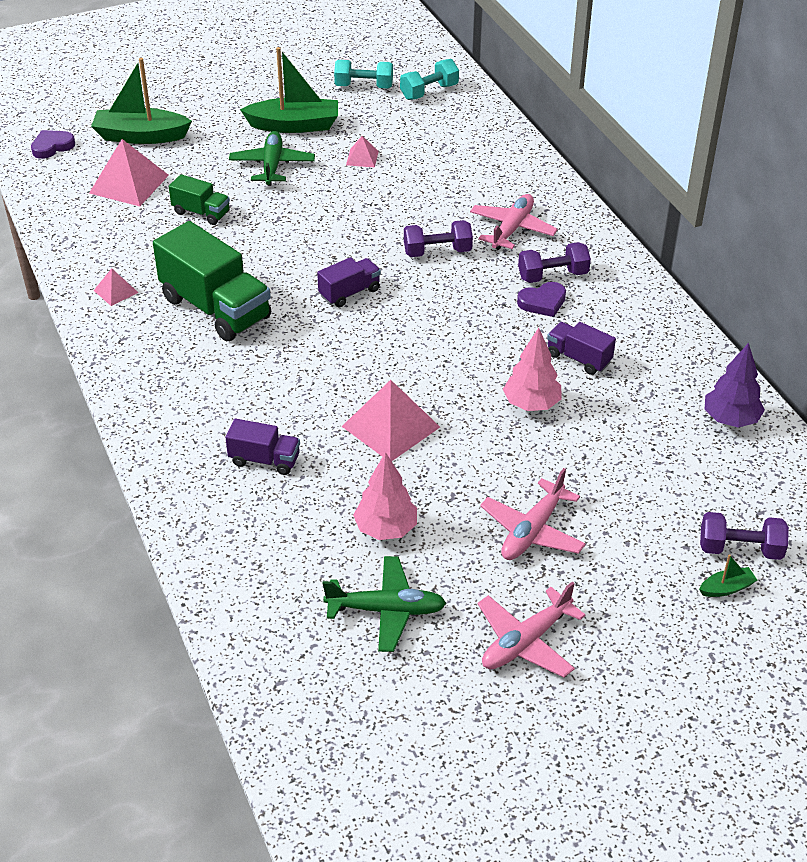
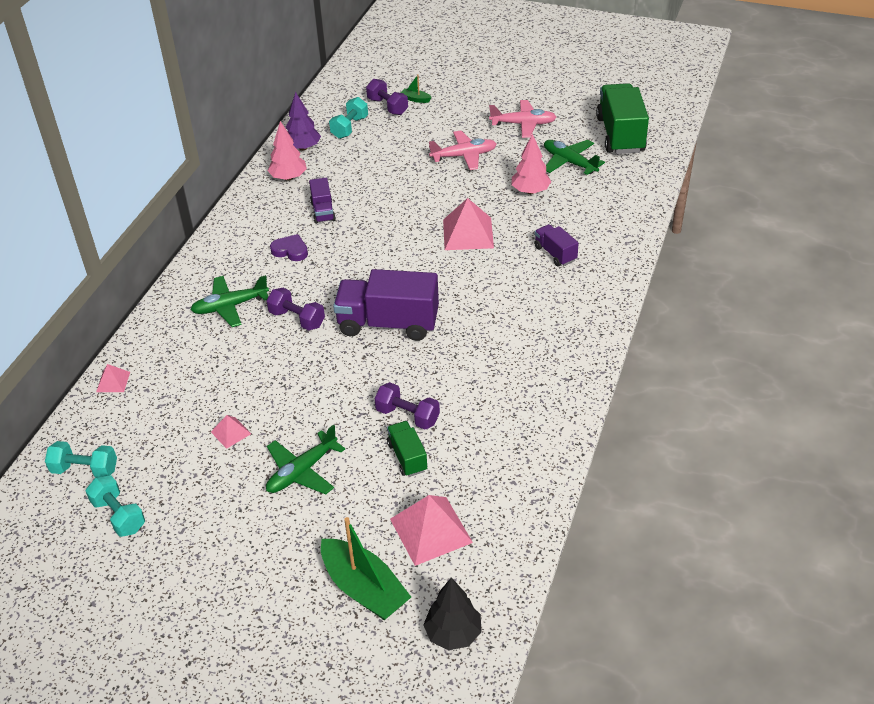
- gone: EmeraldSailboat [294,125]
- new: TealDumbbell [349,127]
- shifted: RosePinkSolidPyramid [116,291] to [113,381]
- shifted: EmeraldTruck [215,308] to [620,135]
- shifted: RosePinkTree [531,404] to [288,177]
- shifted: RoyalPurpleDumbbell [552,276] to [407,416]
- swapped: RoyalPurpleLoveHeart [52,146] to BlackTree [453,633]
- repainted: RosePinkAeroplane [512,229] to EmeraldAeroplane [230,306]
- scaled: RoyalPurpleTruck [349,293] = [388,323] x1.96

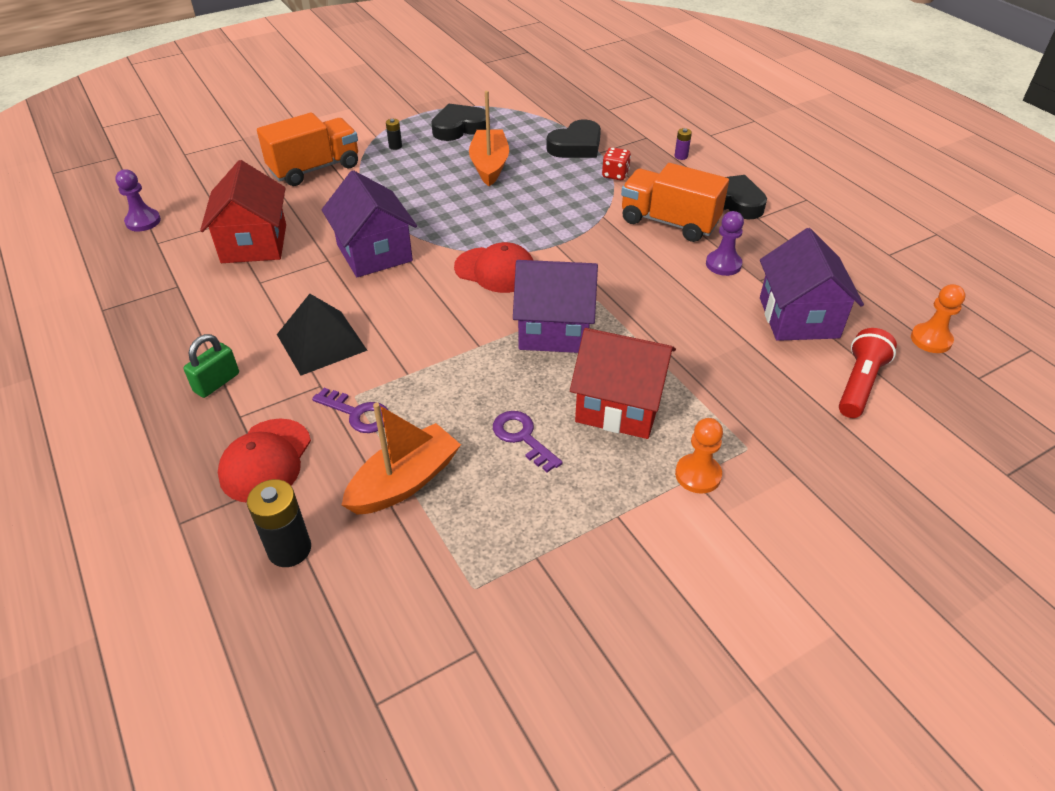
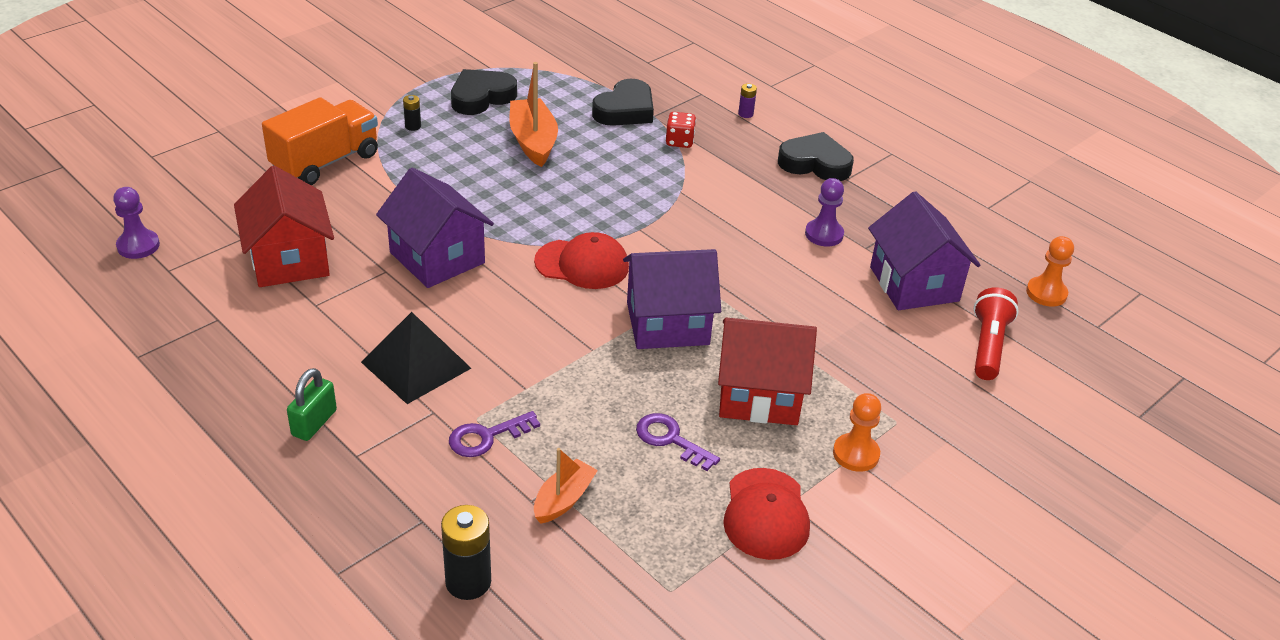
- gone: BrightOrangeTruck [669,222]
- shifted: CrimsonBaseballCap [266,460] to [766,514]
- rotated: RoyalPurpleLatchkey [357,413] = [486,437] 135 degrees clockwise
- scaled: BrightOrangeSailboat [404,481] = [563,499] x0.63

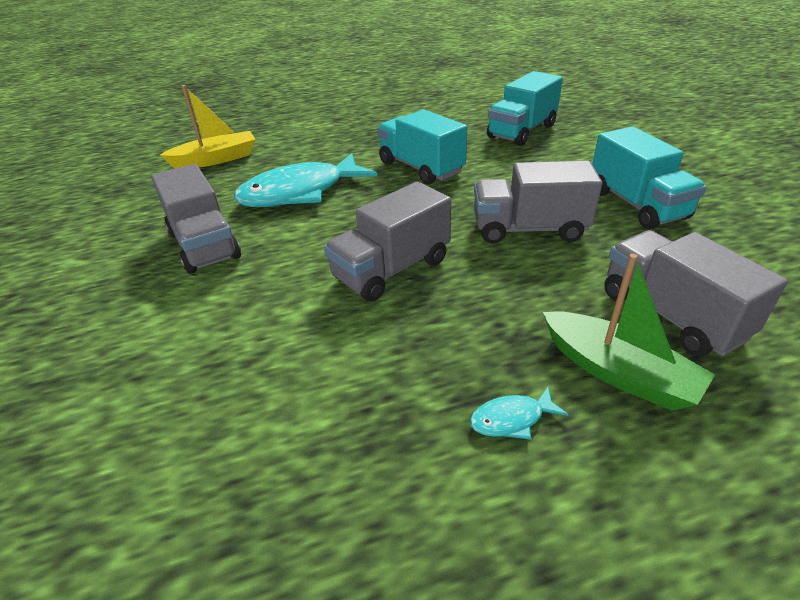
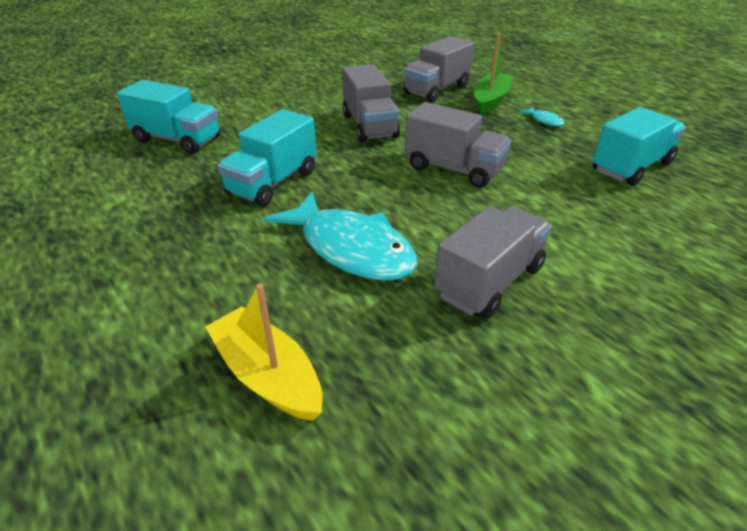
- shifted: TealTruck [636,205] to [631,167]

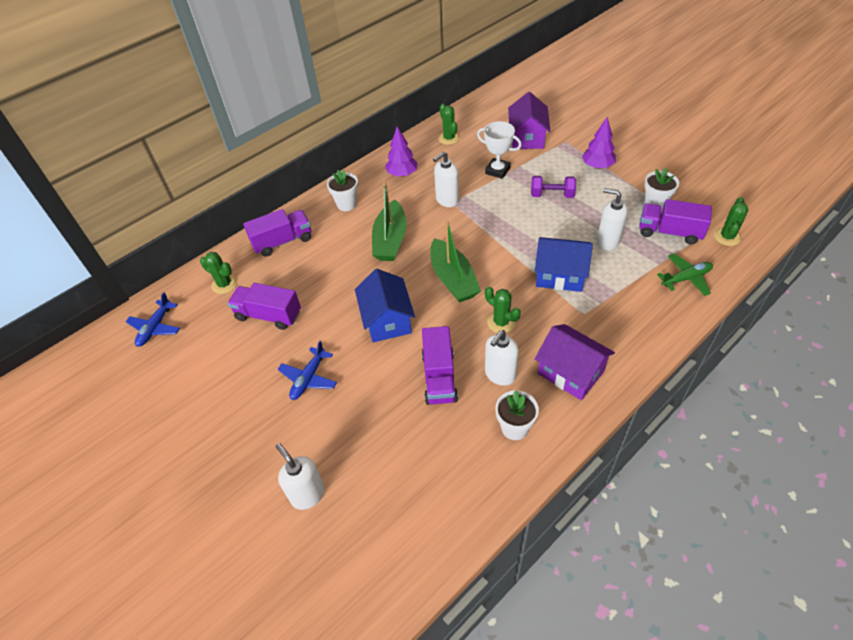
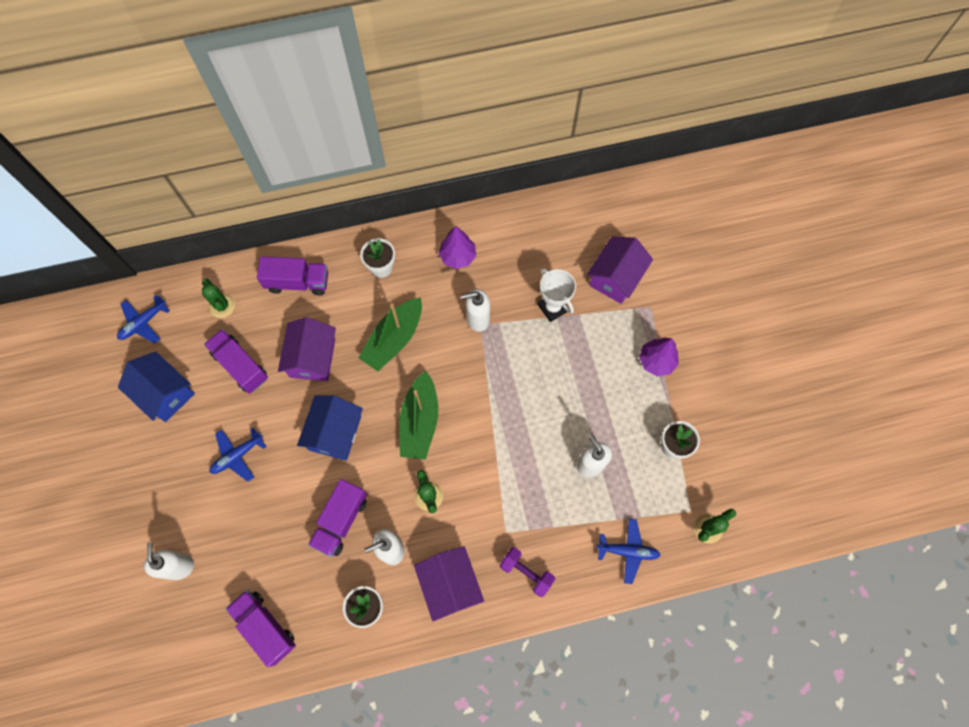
- gone: EmeraldPricklyPlant [449,138]
- new: RoyalPurpleToyHouse [312,358]
- shifted: RoyalPurpleDumbbell [552,195] to [526,572]
- shifted: BlueToyHouse [560,275] to [165,393]
- shifted: RoyalPurpleTruck [669,232] to [265,627]
- repainted: EmeraldAeroplane [686,278] to BlueAeroplane [627,551]

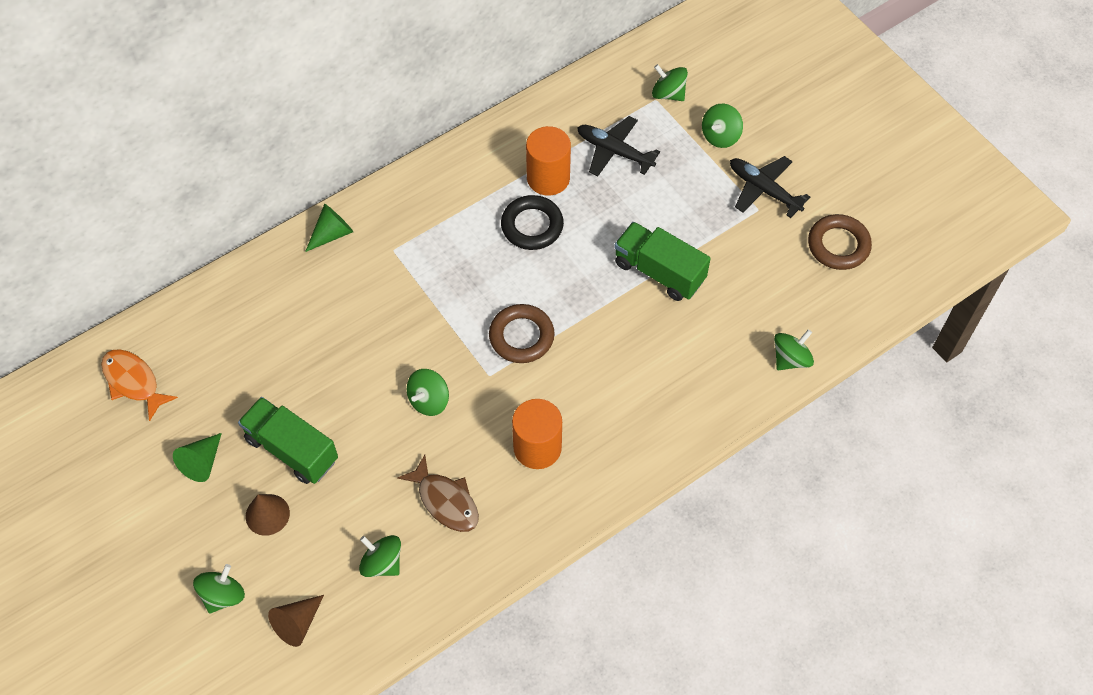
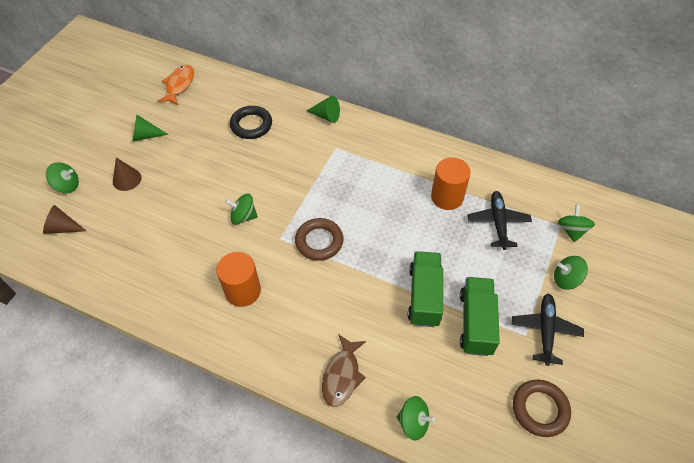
- gone: EmeraldSpinningTop [382,563]
- shifted: EmeraldTruck [292,449] to [476,323]
- shifted: DarkBrownToyFish [446,501] to [342,375]
- shifted: BlackTorus [532,226] to [251,125]

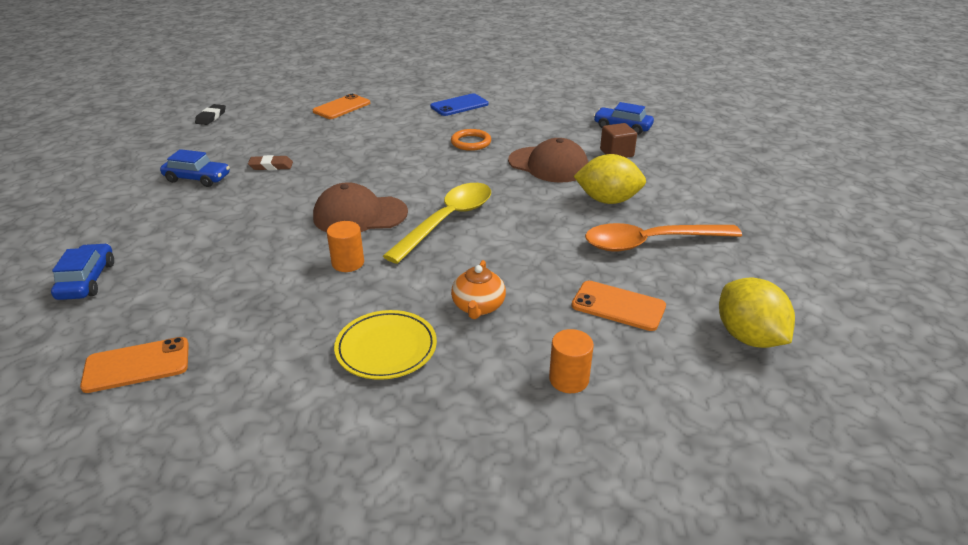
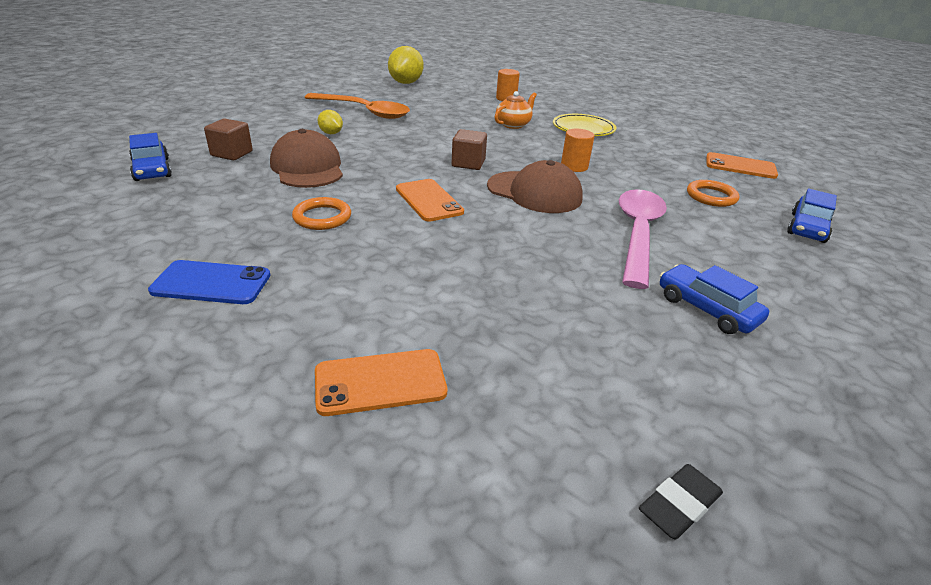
- gone: DarkBrownEraser [271,166]
- new: RosePinkTablespoon [637,234]
- new: BrightOrangeTorus [711,196]
- shifted: BrightOrangeMobilePhone [618,306] to [429,200]
- swapped: BrightYellowTablespoon [447,221] to DarkBrownCube [468,163]
- scaled: BrightYellowLemon [607,200] = [331,133] x0.52

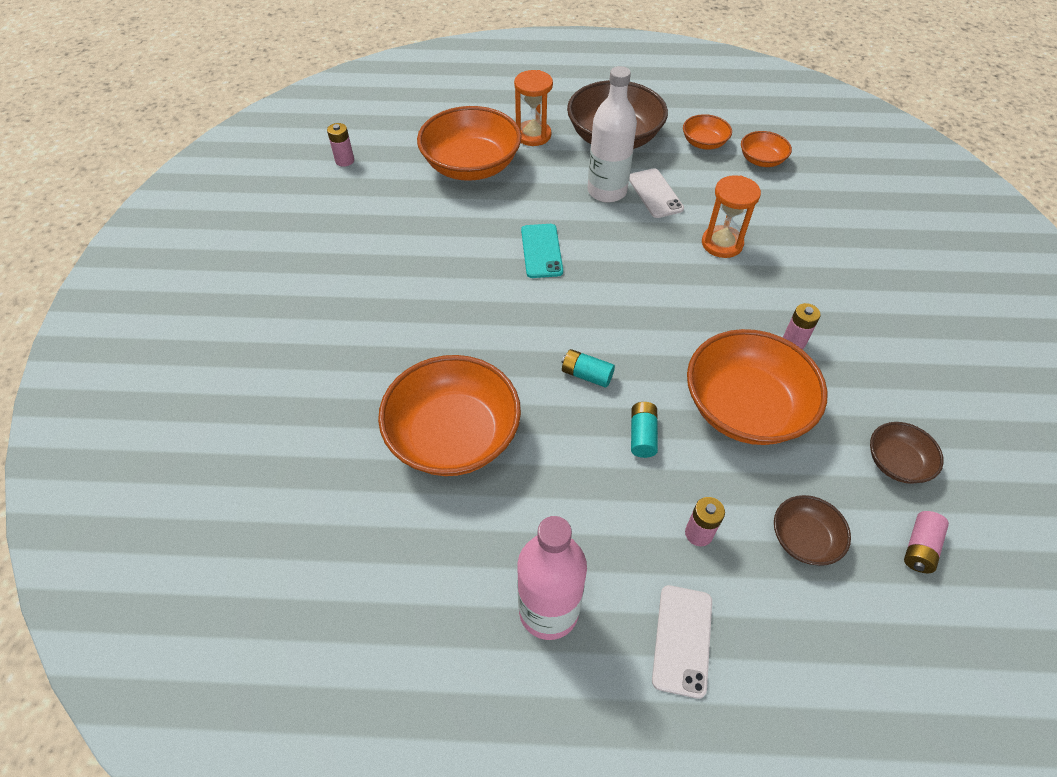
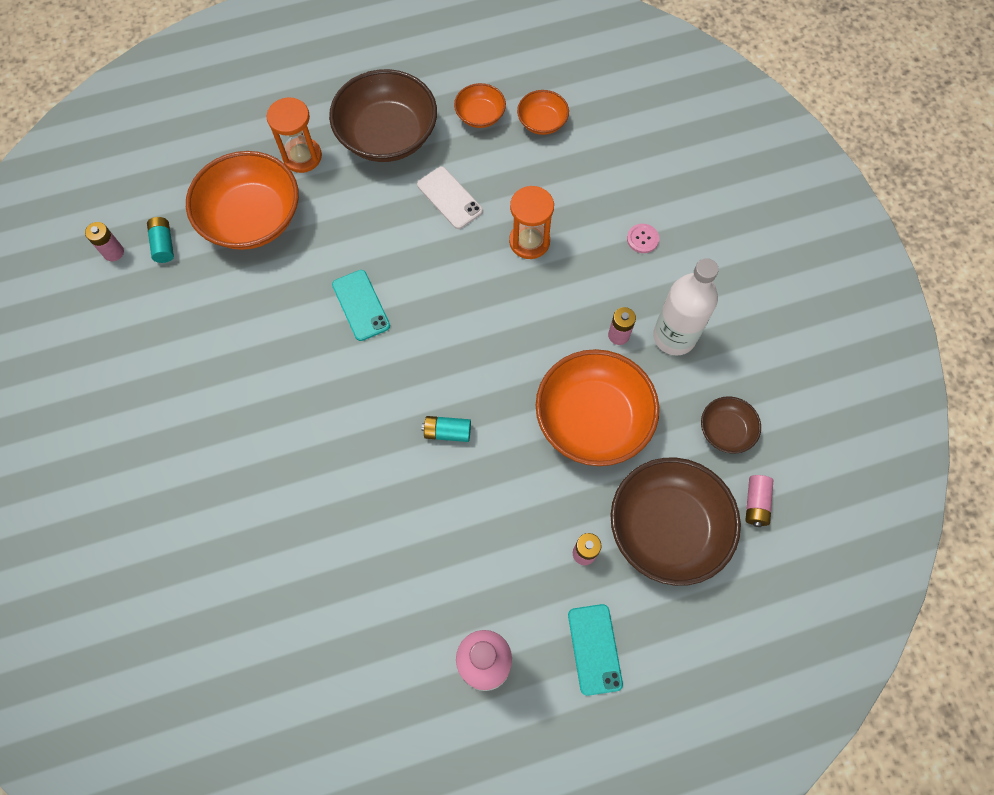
- gone: BrightOrangeBowl [453,436]
- new: RosePinkShirtButton [642,239]
- shifted: PureWhiteDrinkBottle [607,191] to [674,336]
- shifted: TealBattery [642,435] to [164,244]
- repainted: PureWhiteMobilePhone [682,640] to TealMobilePhone [594,649]
- scaled: DarkBrownBowl [804,539] = [667,528] x2.02

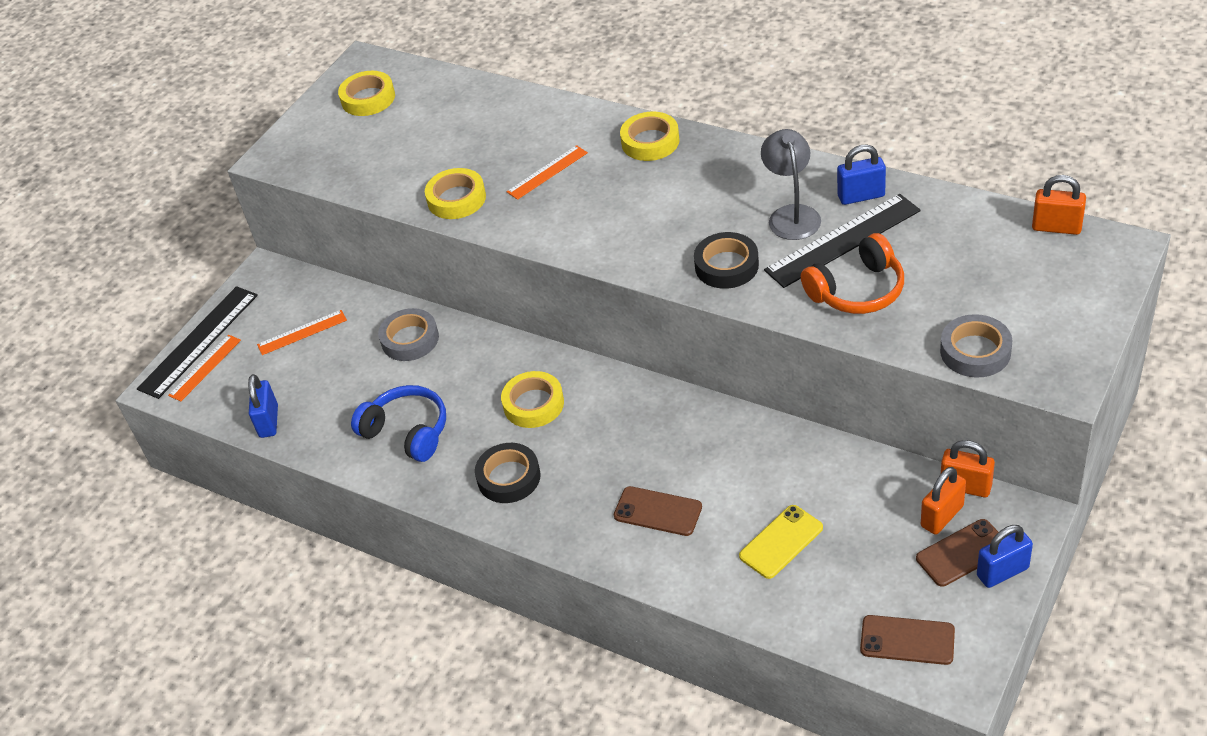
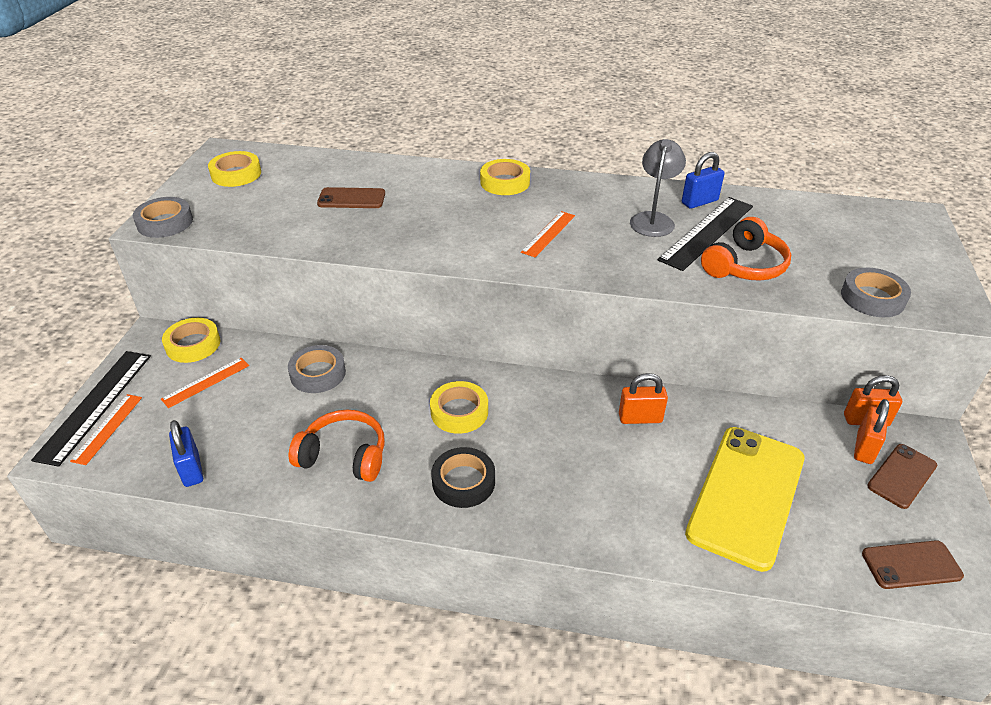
- gone: BlackRollOfTape [726,266]
- gone: BlueSmallLock [1002,572]
- new: GrayRollOfTape [165,222]
- shifted: BrightYellowRollOfTape [456,199] to [193,344]
- shifted: BrightOrangeStraightedge [547,172] to [548,233]
- shifted: DarkBrownMobilePhone [658,511] to [351,199]
- shifted: BrightOrangeSmallLock [1056,227] to [640,418]
- repainted: BlueHeadset [407,432] to BrightOrangeHeadset [344,456]
- rotated: GrayReadingLamp [791,215] = [653,219] 45 degrees clockwise
- scaled: BrightYellowMobilePhone [781,542] = [746,495] x2.00

